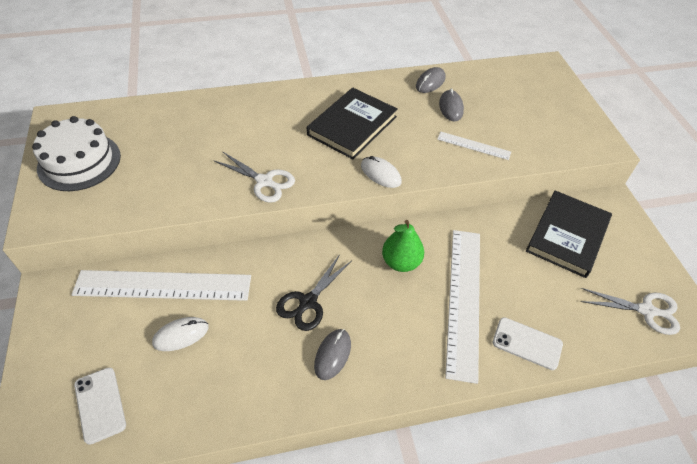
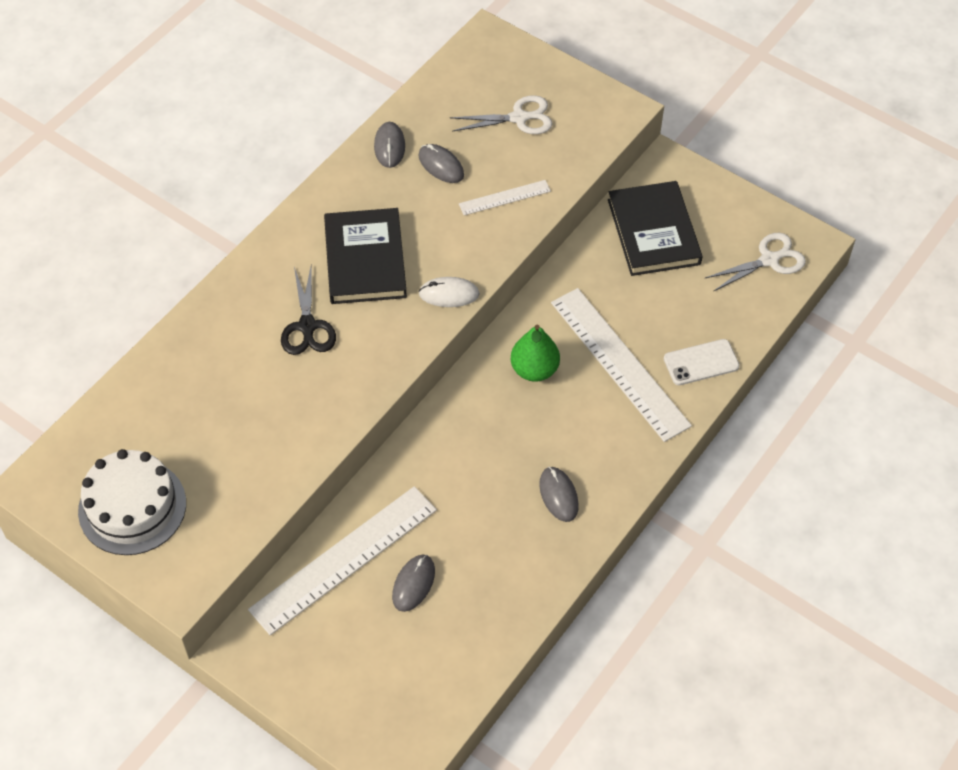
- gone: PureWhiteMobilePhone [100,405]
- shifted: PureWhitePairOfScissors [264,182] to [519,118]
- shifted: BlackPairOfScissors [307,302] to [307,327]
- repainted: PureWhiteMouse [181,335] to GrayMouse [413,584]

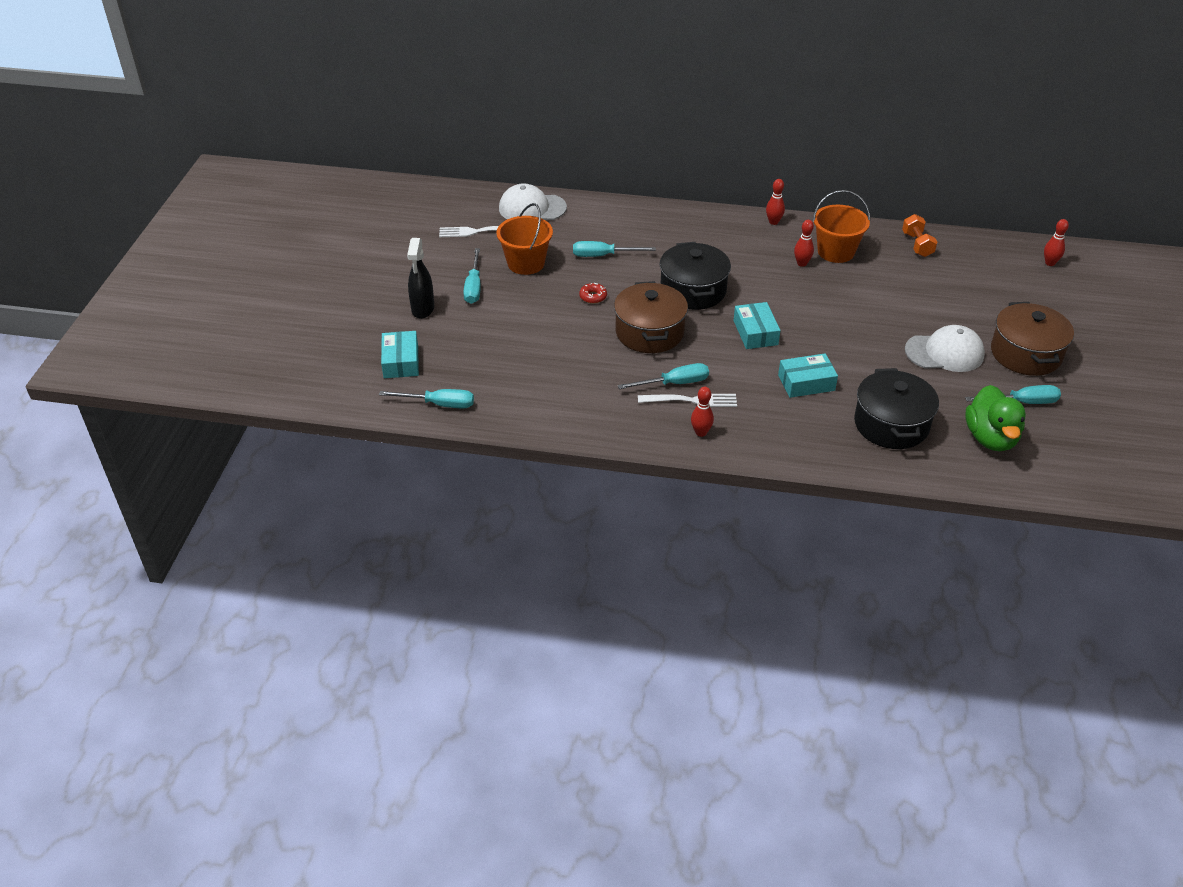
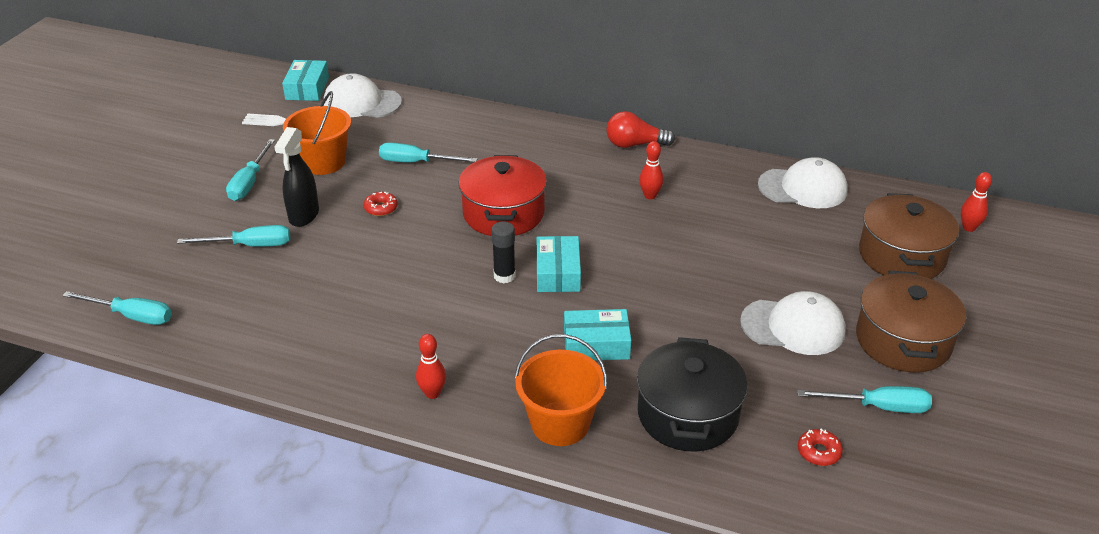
- gone: PureWhiteDinnerFork [691,400]
- new: BlackGlueStick [504,276]
- shifted: TealParcel [401,361] to [307,88]
- shifted: BlackSprayCleaner [423,309] to [304,216]
- shifted: DarkBrownPot [649,332] to [902,256]
- shifted: TealHandScrewdriver [674,383] to [250,245]
- shifted: BrightOrangeBucket [836,252] to [560,423]
- swapped: CrimsonBowlingPin [773,222] to CrimsonLightBulb [635,144]
- swapped: BrightOrangeDumbbell [917,245] to PureWhiteBaseballCap [803,188]
- swapped: EmeraldDuck [990,438] to CrimsonGlazedDonut [818,452]
- repainted: BlackPot [693,290] to CrimsonPot [503,213]

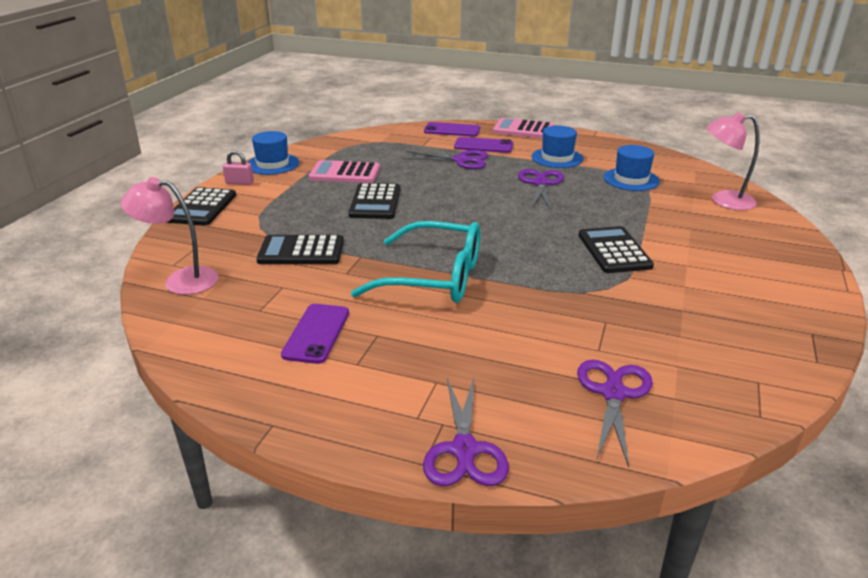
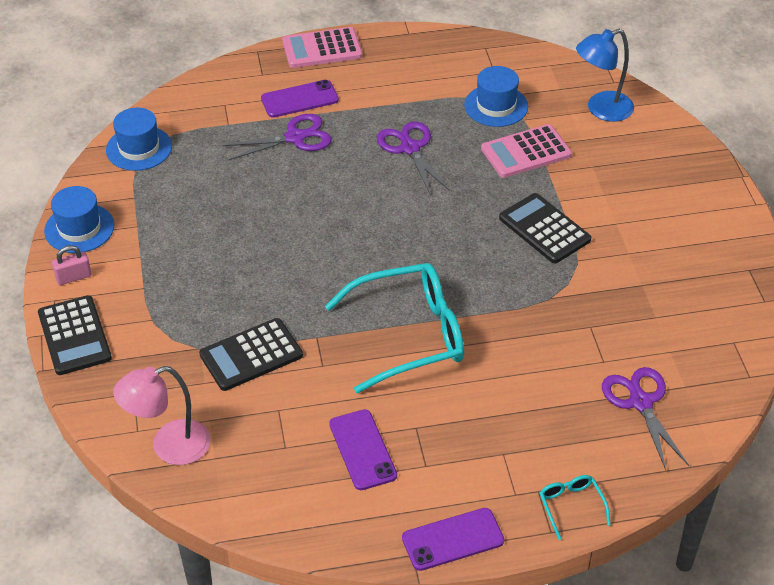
- gone: BlackCalculator [375,202]
- shifted: RosePinkCalculator [345,173] to [526,152]
- shifted: RoyalPurpleMobilePhone [452,130] to [452,539]
- shifted: BlueTopHat [557,158] to [139,148]
- swapped: RoyalPurplePairOfScissors [465,450] to TealEyeglasses [571,506]
- repainted: RosePinkReadingLamp [723,201] to BlueReadingLamp [601,109]

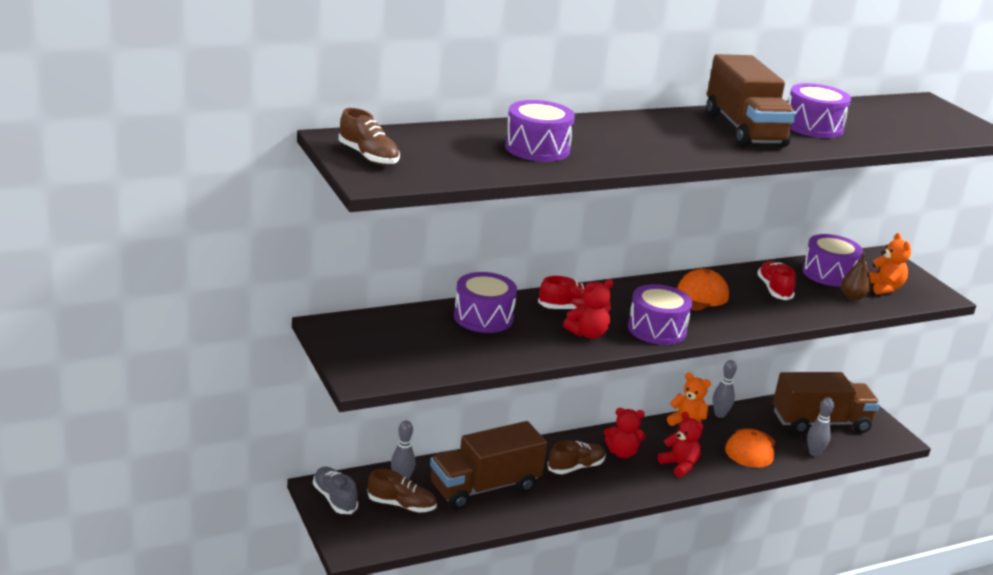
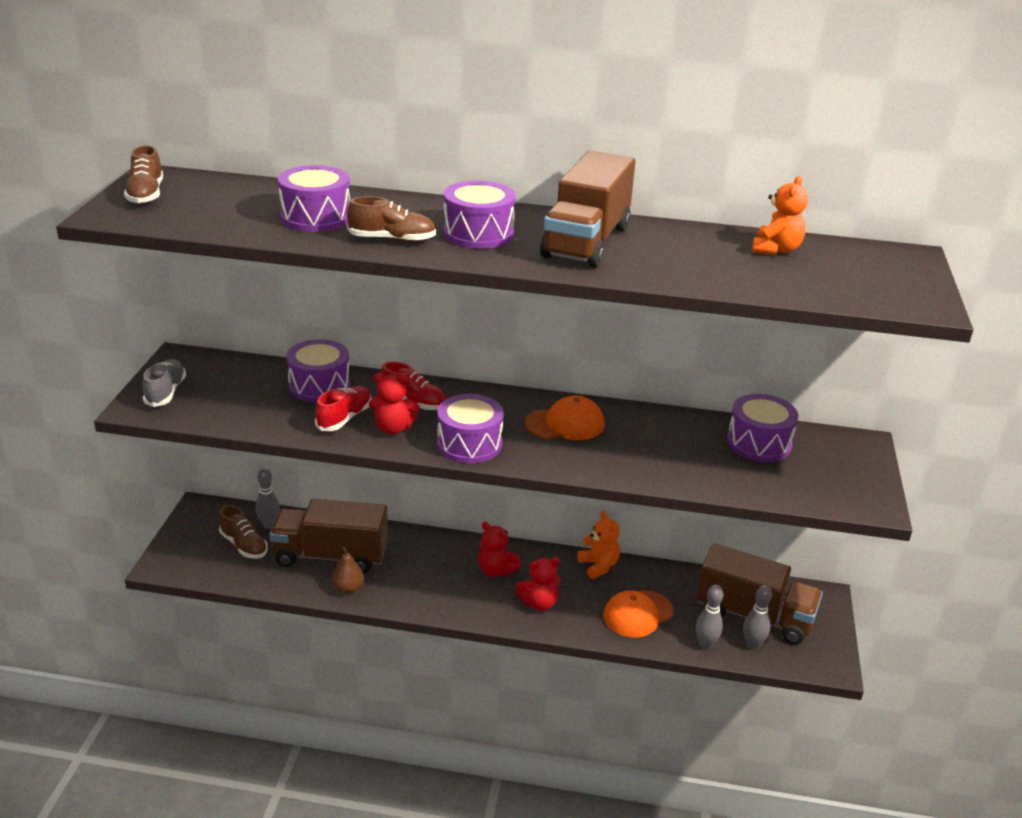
- shifted: GraySneaker [334,499] to [166,392]
- shifted: DarkBrownSneaker [575,467] to [392,239]
- shifted: GrayBowlingPin [719,414] to [752,644]
- shifted: CrimsonSneaker [774,289] to [344,418]
- shifted: RoyalPurpleSnareDrum [813,127] to [478,233]
- shifted: DarkBrownToyPear [853,297] to [348,588]
- shifted: BrightOrangeTeddy [884,288] to [776,250]
- rotated: CrimsonTeddy [679,465] = [539,603] 75 degrees clockwise

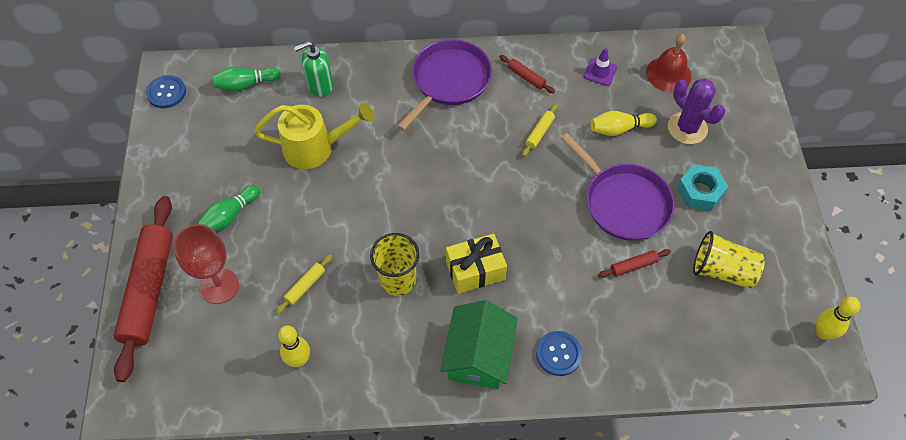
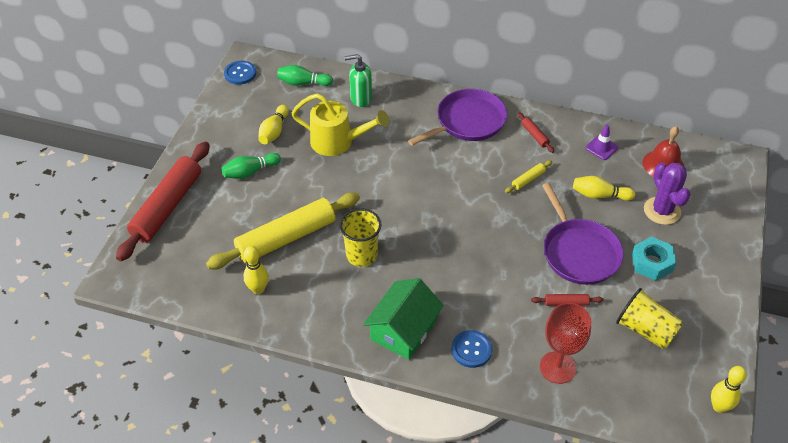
- gone: BrightYellowGift [475,270]
- new: BrightYellowBowlingPin [274,131]
- shifted: CrimsonWineGlass [219,286] to [557,367]
- scaled: BrightYellowDoughRoller [305,286] = [286,238] x2.48

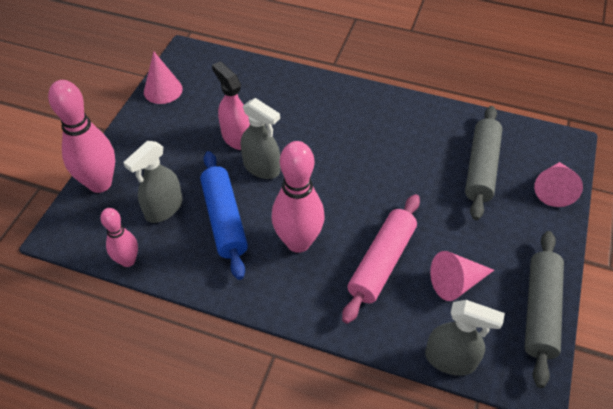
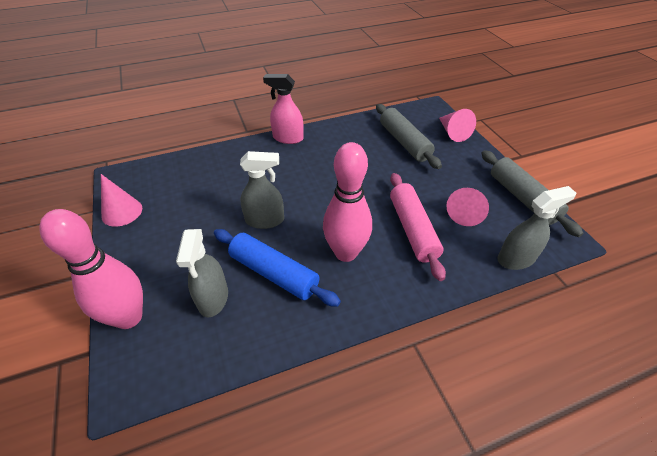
- gone: RosePinkBowlingPin [128,261]
- shifted: RosePinkSprayCleaner [236,138] to [288,138]

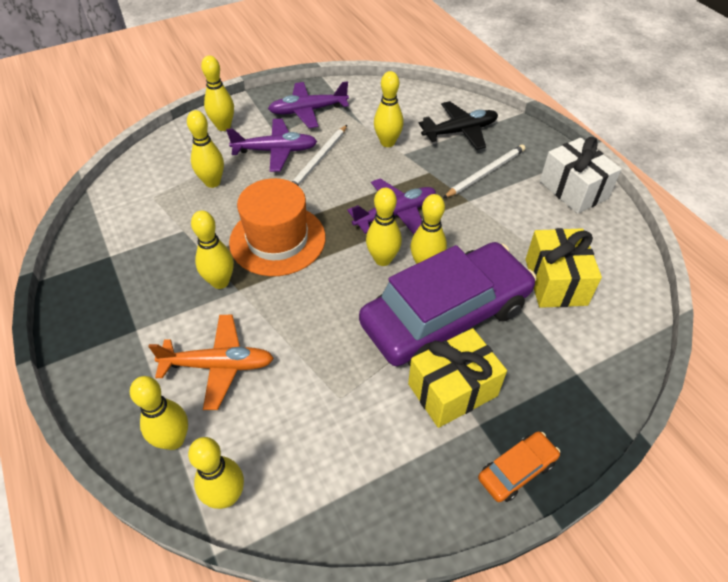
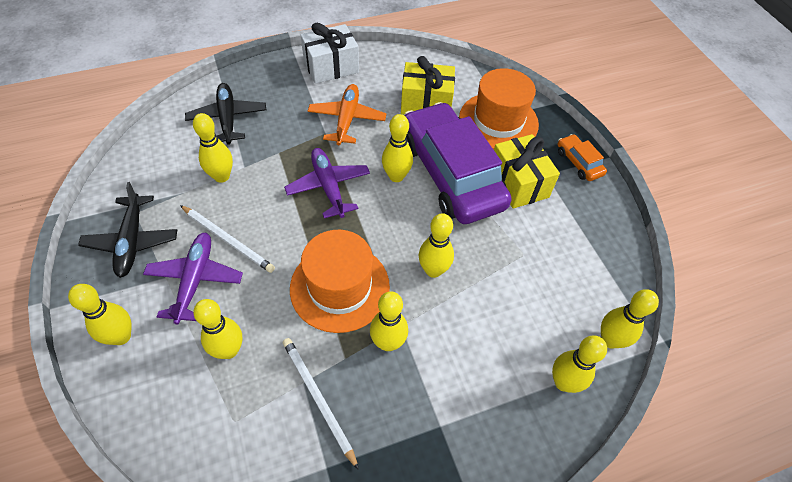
- new: BrightOrangeTopHat [498,121]
- shifted: BrightOrangeAeroplane [219,365] to [347,119]
- shifted: BrightYellowBowlingPin [383,259] to [433,270]
- shifted: PureWhiteWoodenPencil [486,173] to [318,399]
- repainted: RoyalPurpleAeroplane [308,111] to BlackAeroplane [132,241]

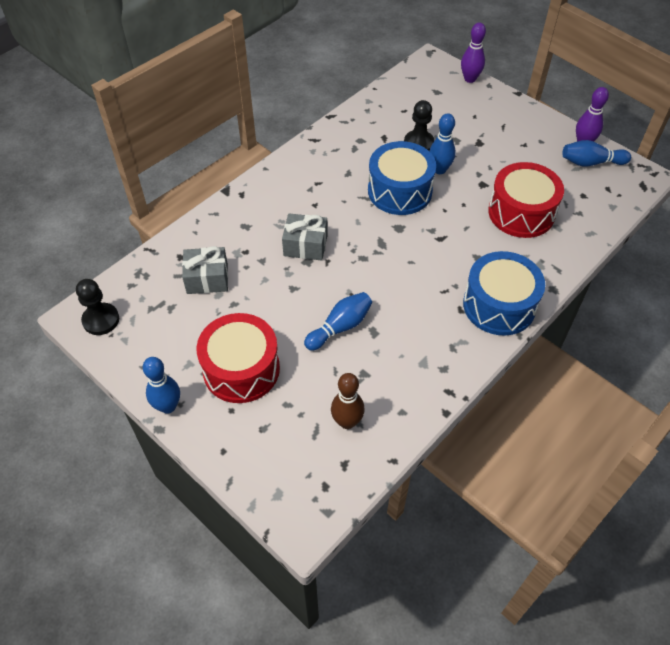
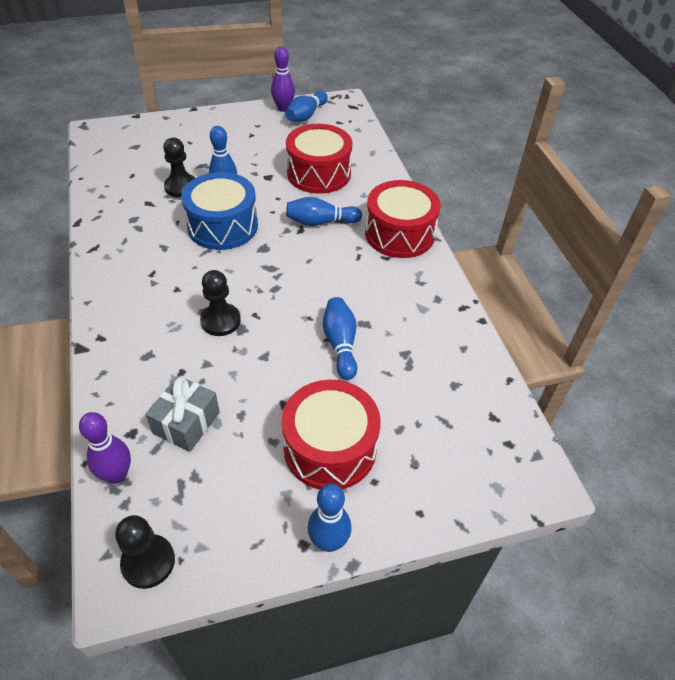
- gone: DarkBrownBowlingPin [347,422]
- new: BlueBowlingPin [320,222]
- shifted: RoyalPurpleBowlingPin [470,79] to [117,474]
- swapped: GrayGift [305,245] to BlackChessPawn [220,321]
- repainted: BlueSnareDrum [499,305] to CrimsonSnareDrum [399,234]

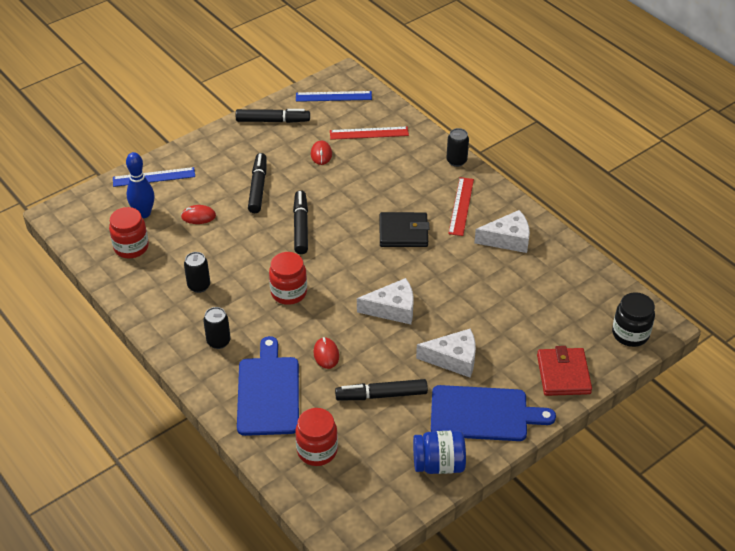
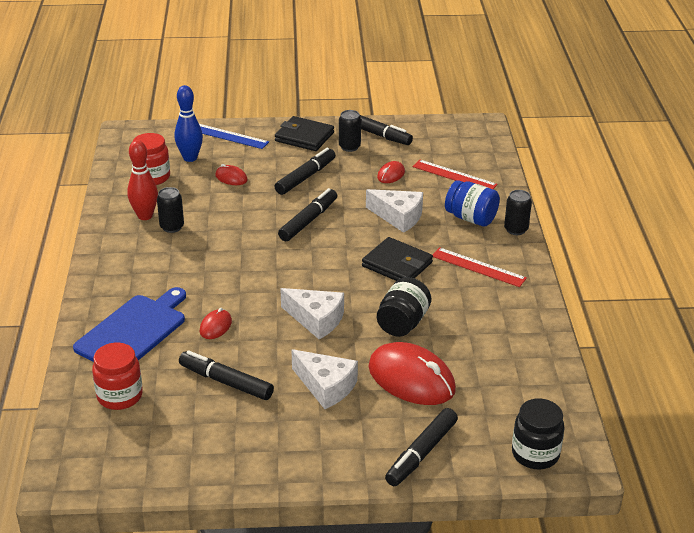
- gone: CrimsonJar [289,292]
- gone: BlueStraightedge [333,96]
- gone: BlueChoppingBoard [484,414]
- new: CrimsonBowlingPin [145,216]
- new: BlackWallet [304,137]
- new: CrimsonMouse [411,379]
- new: BlackJar [403,323]
- shifted: BlackTin [218,341] to [349,147]
- shifted: BlueJar [438,464] to [471,218]
- shifted: PureWhiteCheeseWedge [508,239] to [398,217]
- swapped: CrimsonWallet [563,374] to BlackMarkerPen [421,453]
- rotated: CrimsonStraightedge [461,206] = [478,267] 75 degrees clockwise

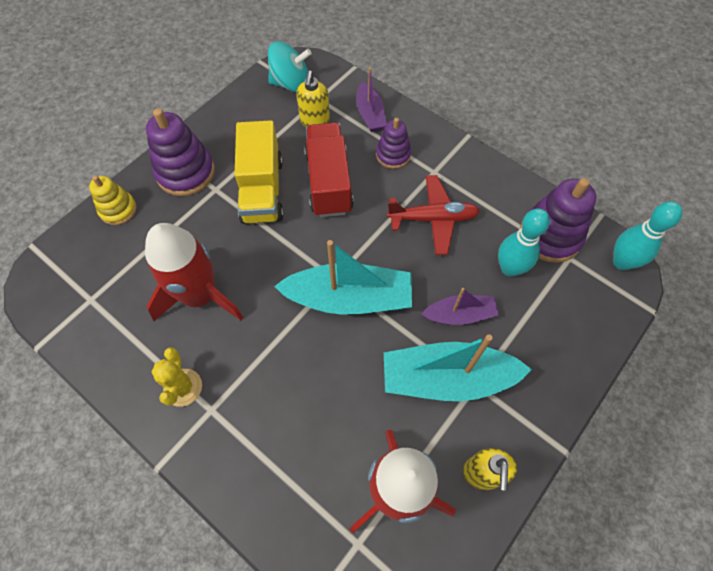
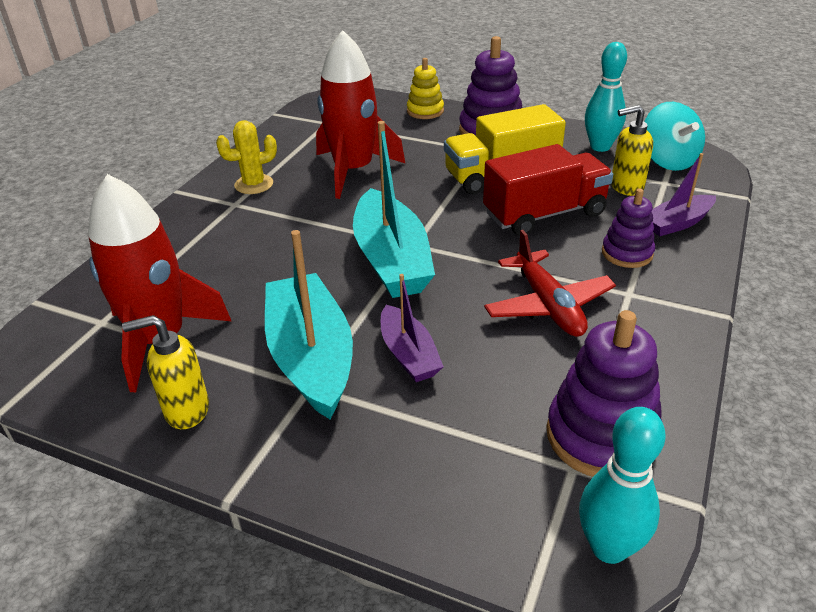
- shifted: TealBowlingPin [509,268] to [600,147]

